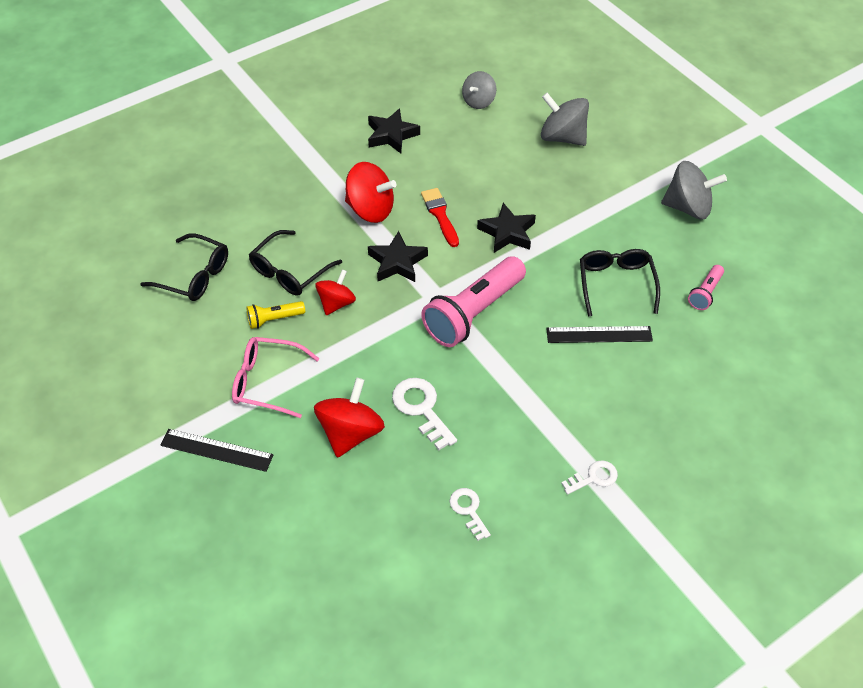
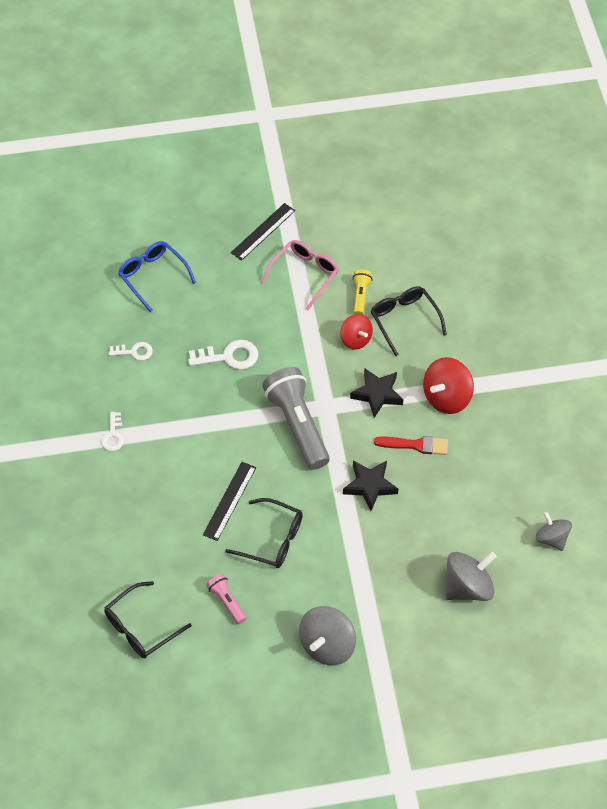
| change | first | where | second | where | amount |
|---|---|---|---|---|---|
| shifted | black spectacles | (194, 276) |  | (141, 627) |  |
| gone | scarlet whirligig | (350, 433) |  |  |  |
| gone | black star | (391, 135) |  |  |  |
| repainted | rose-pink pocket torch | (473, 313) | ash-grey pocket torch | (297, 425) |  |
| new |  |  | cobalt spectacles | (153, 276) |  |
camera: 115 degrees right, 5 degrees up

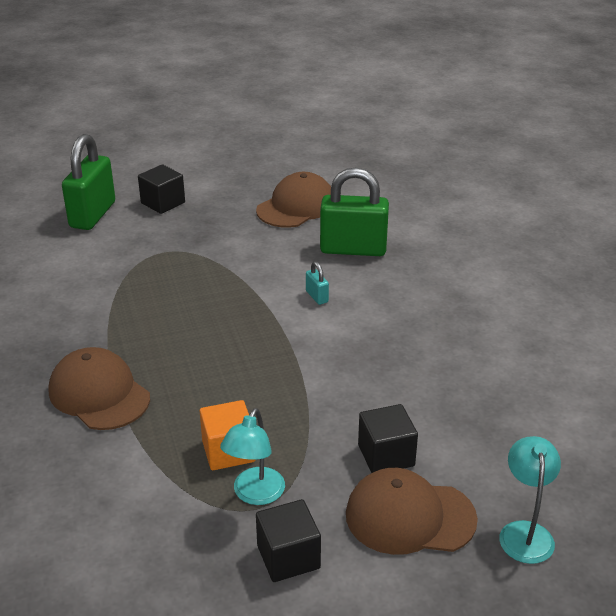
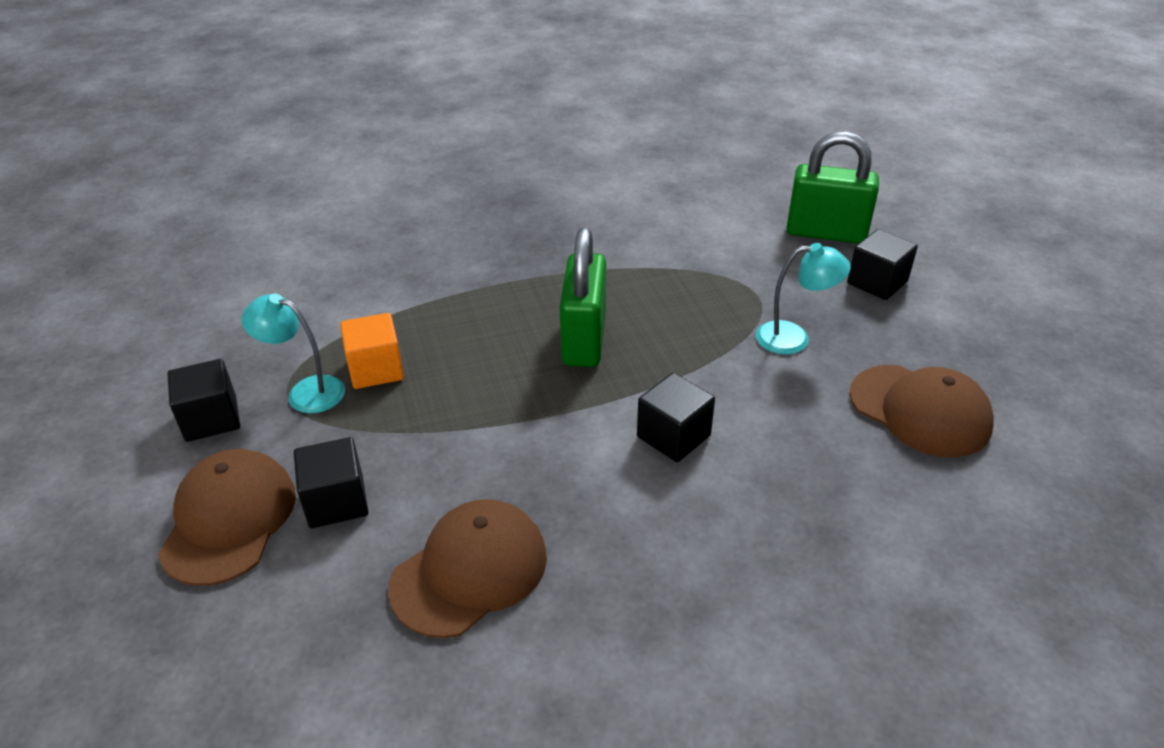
| change | first | where | second | where | amount |
|---|---|---|---|---|---|
| shifted | brown peaked cap | (99, 394) |  | (470, 571) |  |
| swapped | teal small lock | (317, 296) | black block | (673, 436) |  |
| shifted | leaf-green small lock | (353, 249) |  | (584, 340) |  |
| shifted | teal reading lamp | (525, 532) |  | (794, 338) |  |
camera: 90 degrees right, 5 degrees up

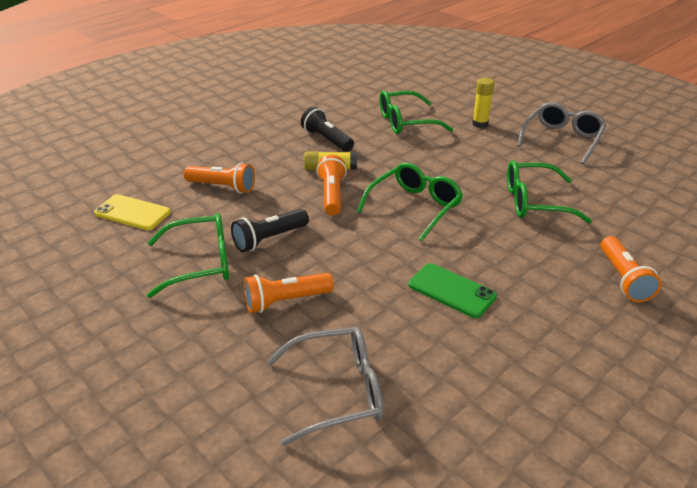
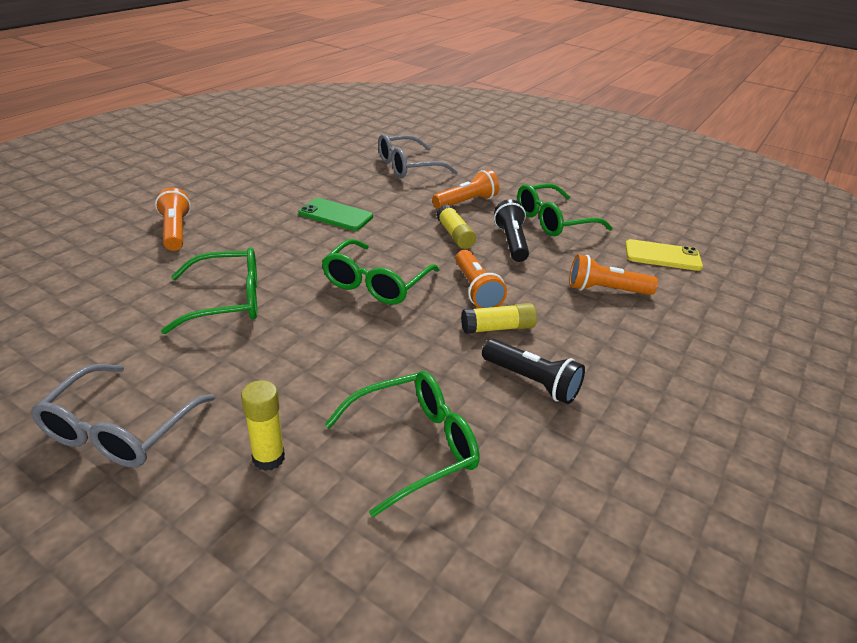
| change | first | where | second | where | amount |
|---|---|---|---|---|---|
| rotated | black pocket torch | (269, 239) |  | (511, 242) | 45 degrees counterclockwise |
| new |  |  | yellow glue | (455, 235) |  |
camera: 165 degrees right, 0 degrees up

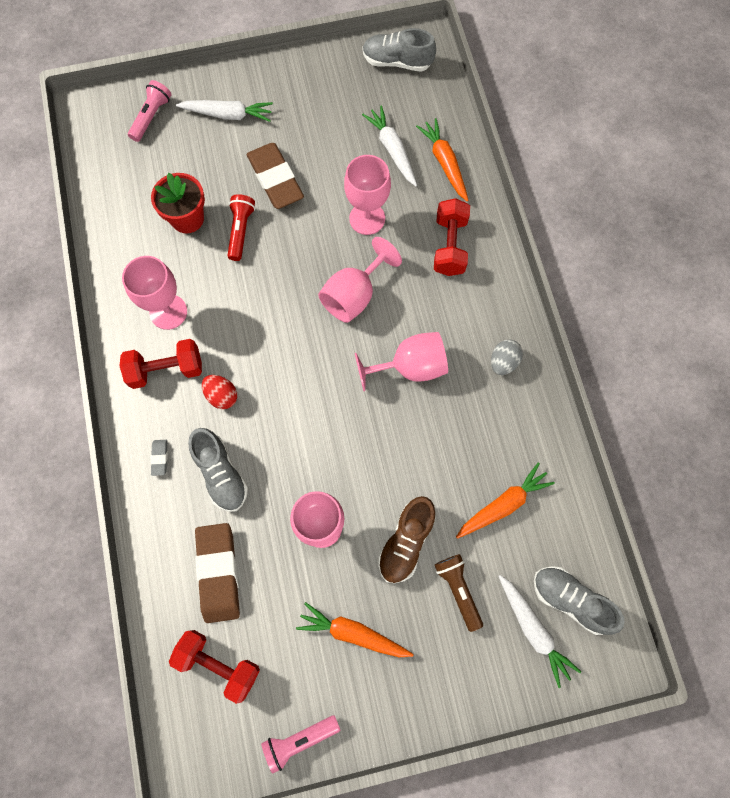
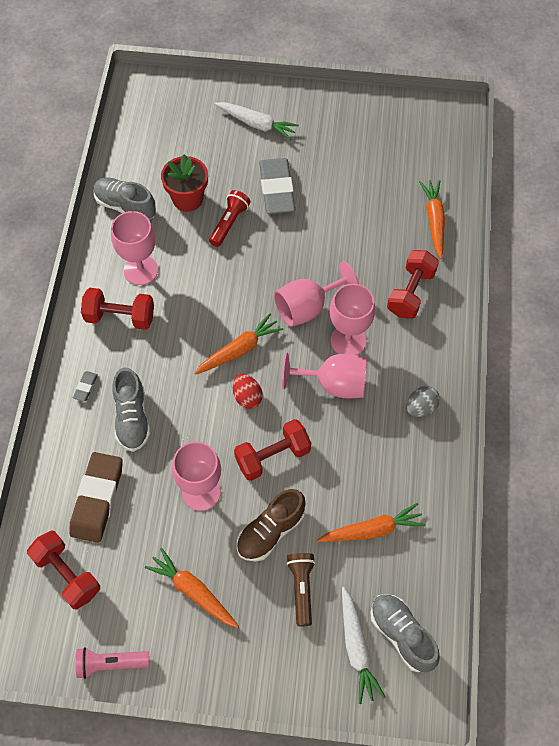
| change | first | where | second | where | amount |
|---|---|---|---|---|---|
| gone | rose-pink pocket torch | (151, 117) |  |  |  |
| shifted | scarlet toy egg | (222, 396) |  | (247, 397) |  |
| repainted | brown pencil eraser | (275, 179) | ash-grey pencil eraser | (277, 189) |  |
| shifted | rose-pink chalice | (367, 218) |  | (348, 340) |  |
| gone | snow-white root vegetable | (392, 150) |  |  |  |
| shifted | ash-grey lace-up shoe | (397, 62) |  | (125, 206) |  |
| new |  |  | orange-coloured root vegetable | (239, 350) |  |
| new |  |  | scarlet hand weight | (272, 456) |  |
camera: 20 degrees right, 10 degrees down

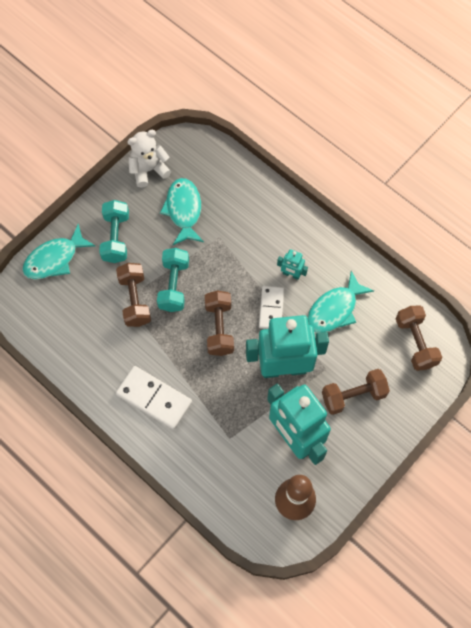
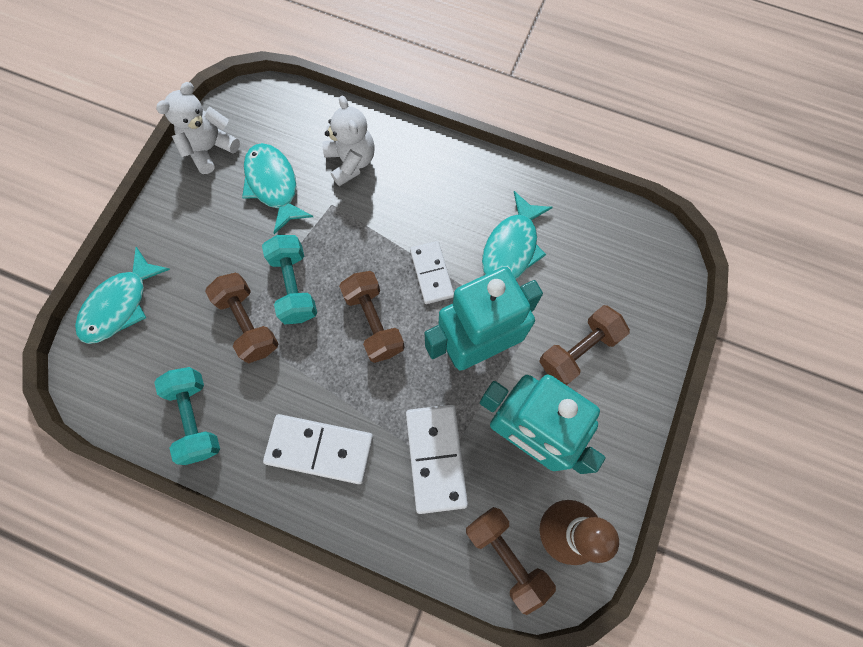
| change | first | where | second | where | amount |
|---|---|---|---|---|---|
| shifted | teal hand weight | (116, 237) |  | (196, 418) |  |
| gone | teal robot figure | (291, 274) |  |  |  |
| shifted | brown hand weight | (415, 342) |  | (506, 556) |  |
| new |  |  | snow-white teddy | (351, 162) |  |
| new |  |  | snow-white domino piece | (436, 458) |  |
camera: 20 degrees left, 5 degrees up

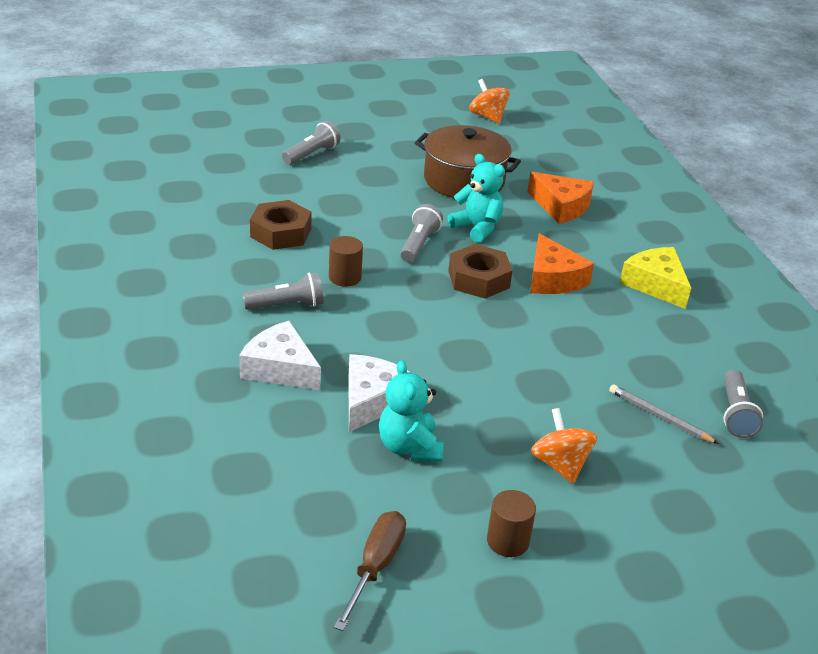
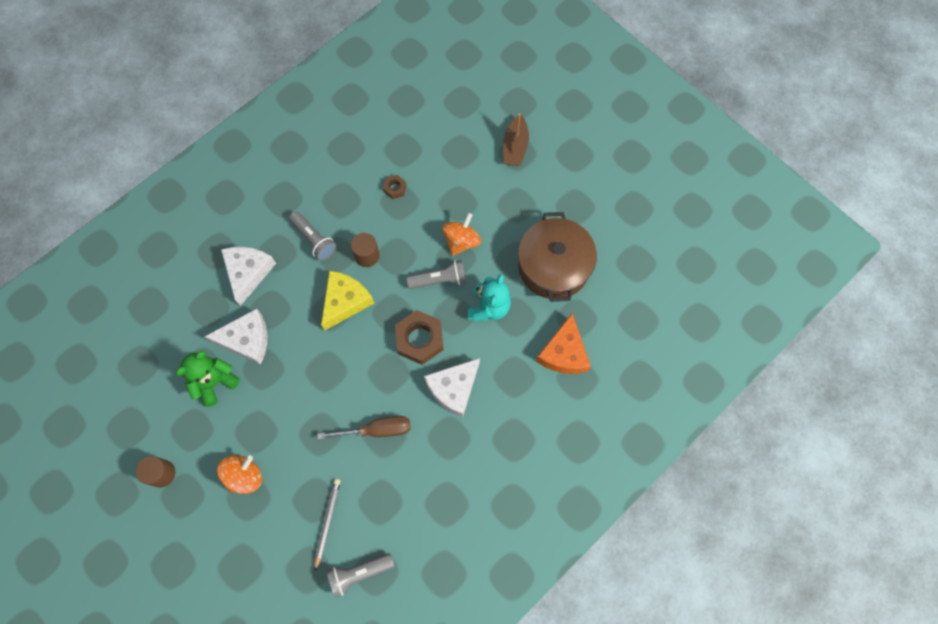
| change | first | where | second | where | amount |
|---|---|---|---|---|---|
| scaled | brown hexagon nut | (280, 233) |  | (395, 188) | x0.49 |
| swapped | ash-grey pocket torch | (311, 154) | brown sailboat | (515, 147) |  |
| shifted | brown screwdriver | (375, 566) |  | (377, 430) |  |
| repainted | teal teddy | (409, 447) | leaf-green teddy | (214, 382) |  |
| shifted | orange-coloured whirligig | (487, 117) |  | (461, 241) |  |
| repainted | orange-coloured cheese | (553, 278) | snow-white cheese | (453, 388) |  |
| shifted | yellow cheese | (655, 284) |  | (345, 301) |  |
camera: 65 degrees right, 35 degrees up

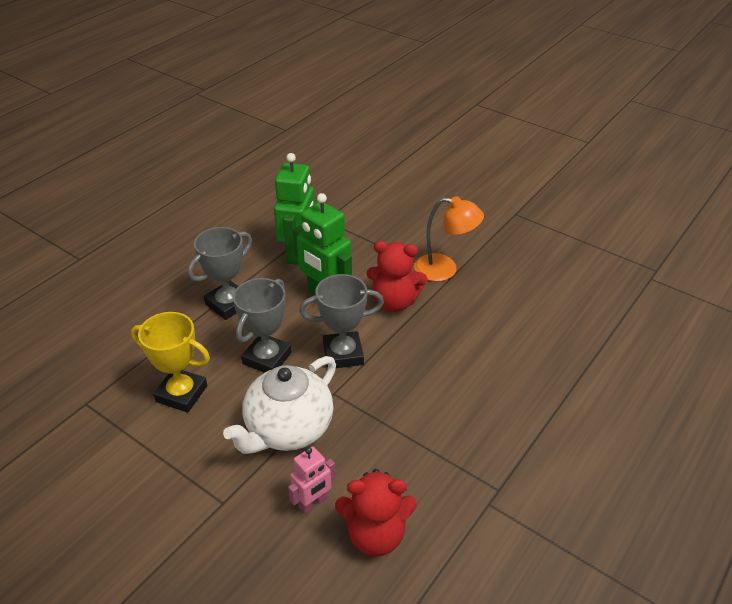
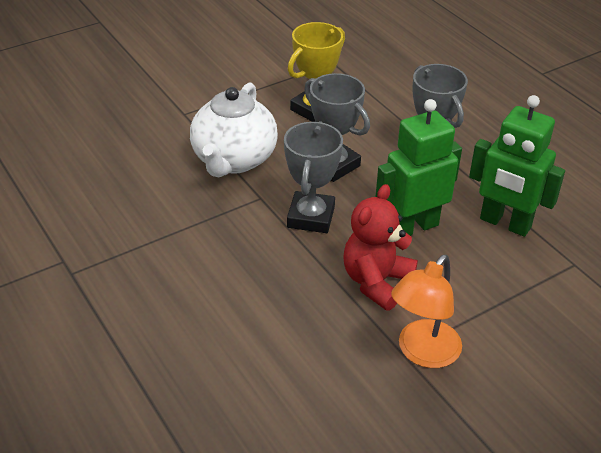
| change | first | where | second | where | amount |
|---|---|---|---|---|---|
| rotated | snow-white china teapot | (288, 429) |  | (234, 160) | 135 degrees counterclockwise |
| gone | rose-pink robot figure | (313, 503) |  |  |  |
| gone | scarlet teddy | (375, 534) |  |  |  |
camera: 110 degrees right, 0 degrees up

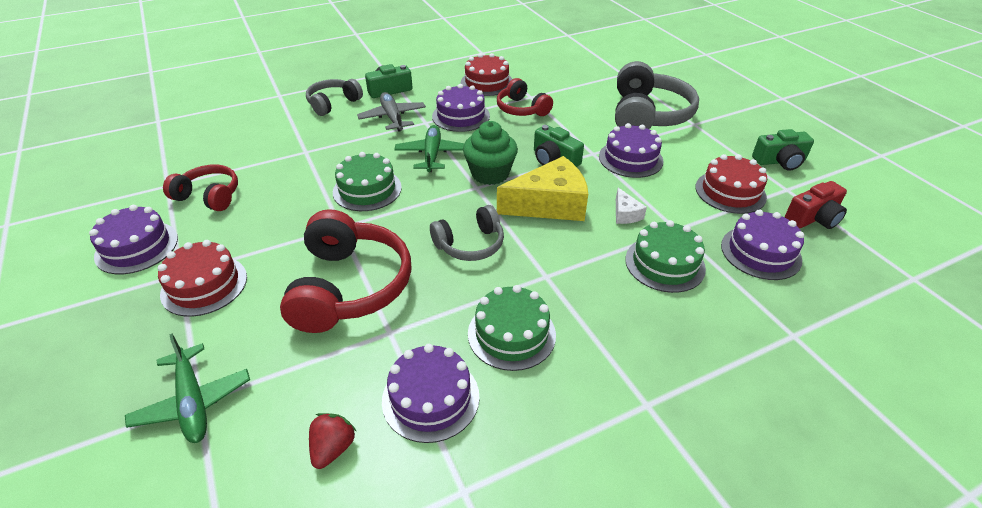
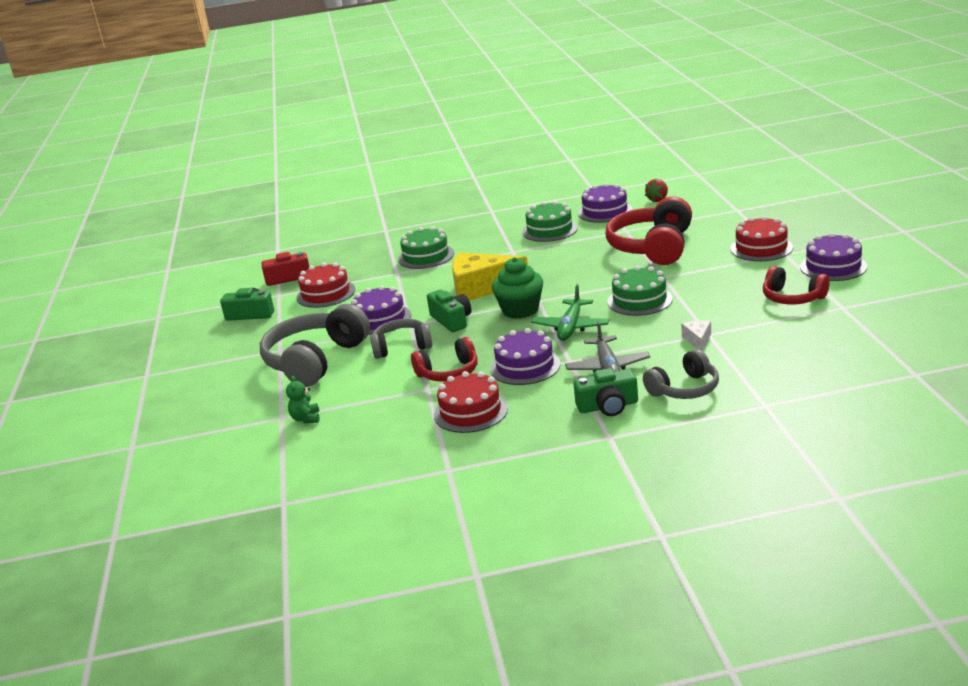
| change | first | where | second | where | amount |
|---|---|---|---|---|---|
| gone | leaf-green toy plane | (193, 402) |  |  |  |
| shifted | ash-grey headphones | (470, 244) |  | (402, 347) |  |
| rotated | scarlet headphones | (522, 109) |  | (448, 372) | 90 degrees clockwise |
| shifted | snow-white cheese | (625, 214) |  | (698, 340) |  |
| gone | purple gateau | (760, 252) |  |  |  |
| new |  |  | leaf-green teddy | (306, 419) |  |
camera: 160 degrees left, 15 degrees down

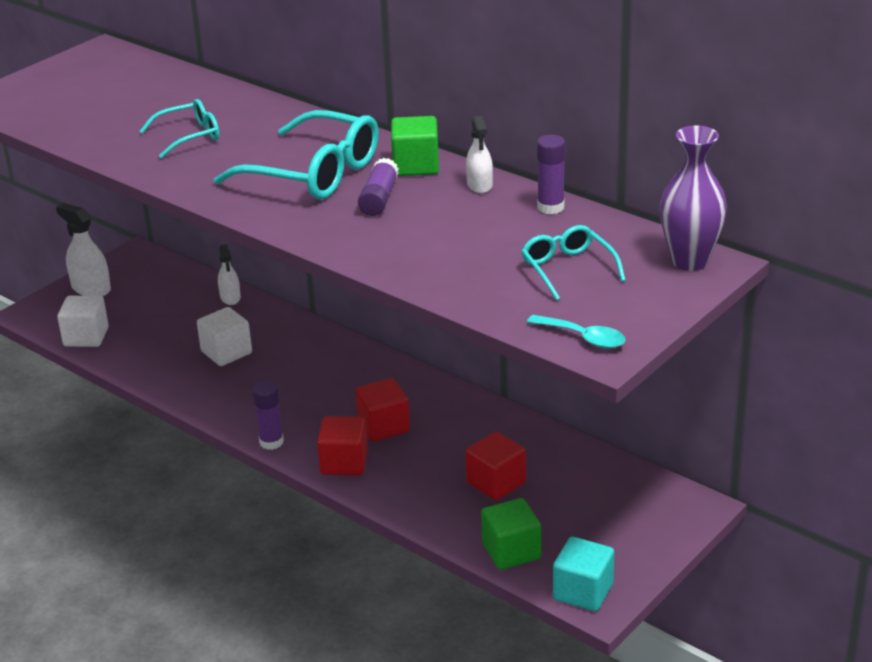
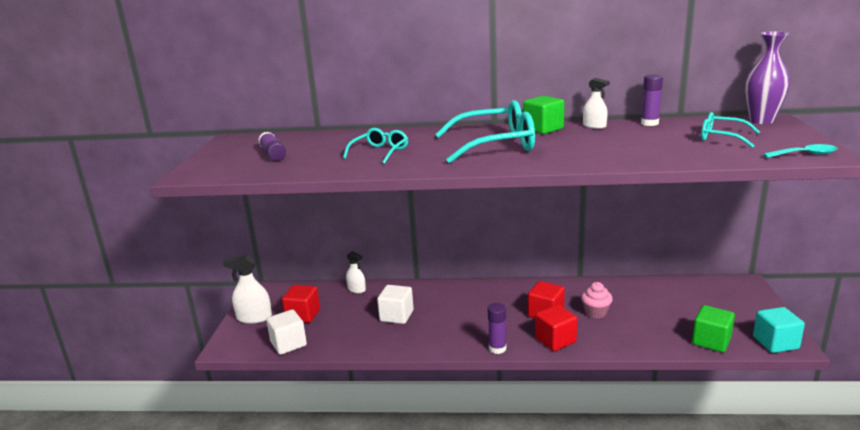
| change | first | where | second | where | amount |
|---|---|---|---|---|---|
| shifted | purple glue | (379, 198) |  | (273, 154) |  |
| shifted | scarlet block | (496, 483) |  | (303, 315) |  |
| new |  |  | rose-pink fairy cake | (595, 312) |  |
camera: 35 degrees left, 10 degrees down

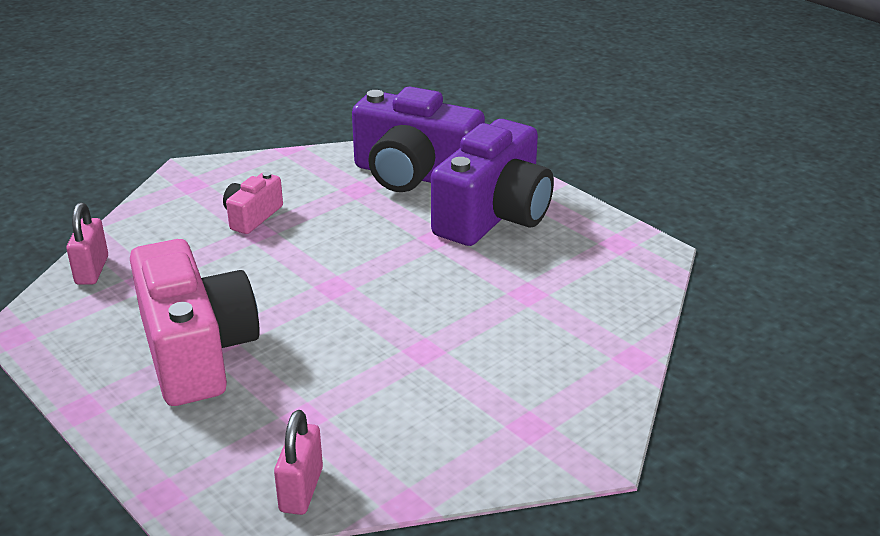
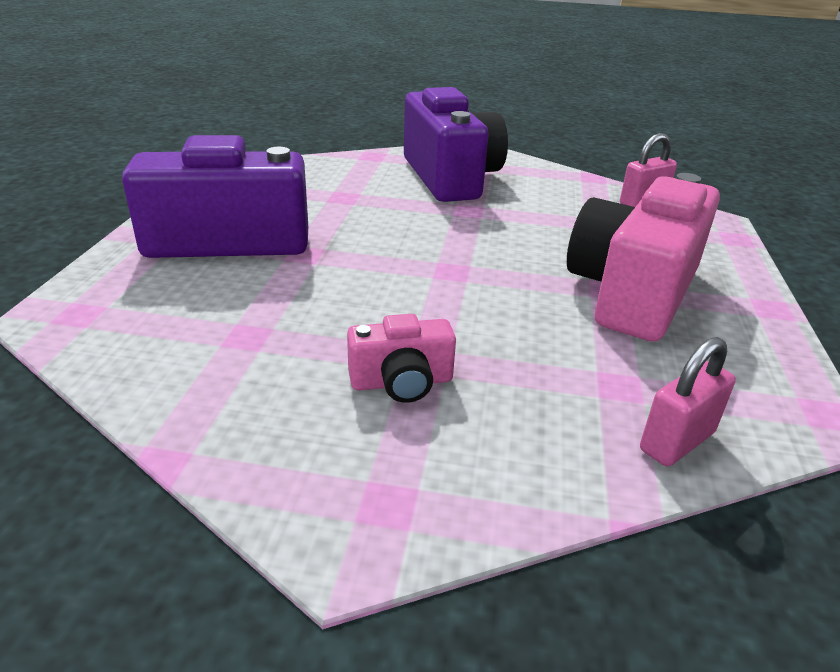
| change | first | where | second | where | amount |
|---|---|---|---|---|---|
| shifted | purple photo camera | (414, 175) |  | (450, 177) |  |
camera: 130 degrees left, 0 degrees up

